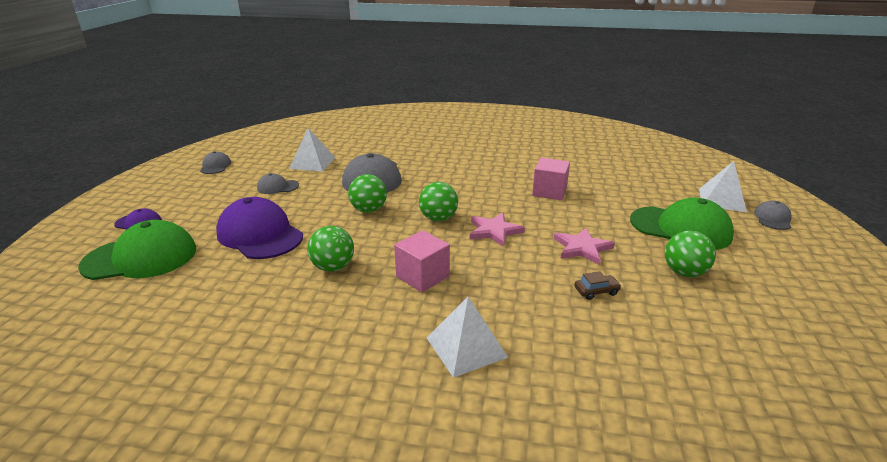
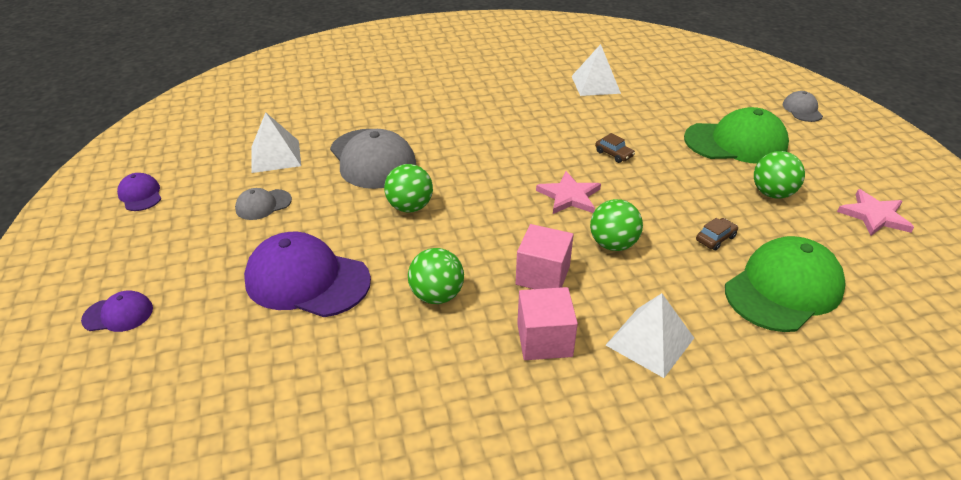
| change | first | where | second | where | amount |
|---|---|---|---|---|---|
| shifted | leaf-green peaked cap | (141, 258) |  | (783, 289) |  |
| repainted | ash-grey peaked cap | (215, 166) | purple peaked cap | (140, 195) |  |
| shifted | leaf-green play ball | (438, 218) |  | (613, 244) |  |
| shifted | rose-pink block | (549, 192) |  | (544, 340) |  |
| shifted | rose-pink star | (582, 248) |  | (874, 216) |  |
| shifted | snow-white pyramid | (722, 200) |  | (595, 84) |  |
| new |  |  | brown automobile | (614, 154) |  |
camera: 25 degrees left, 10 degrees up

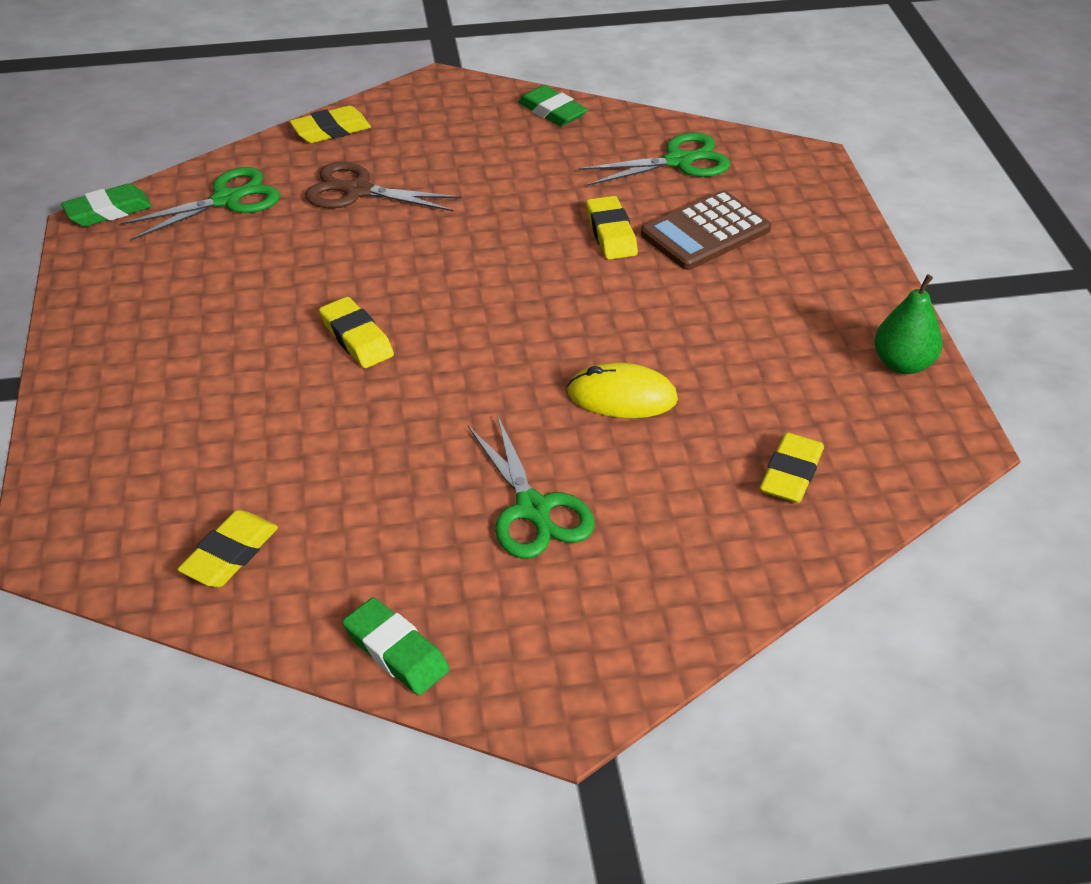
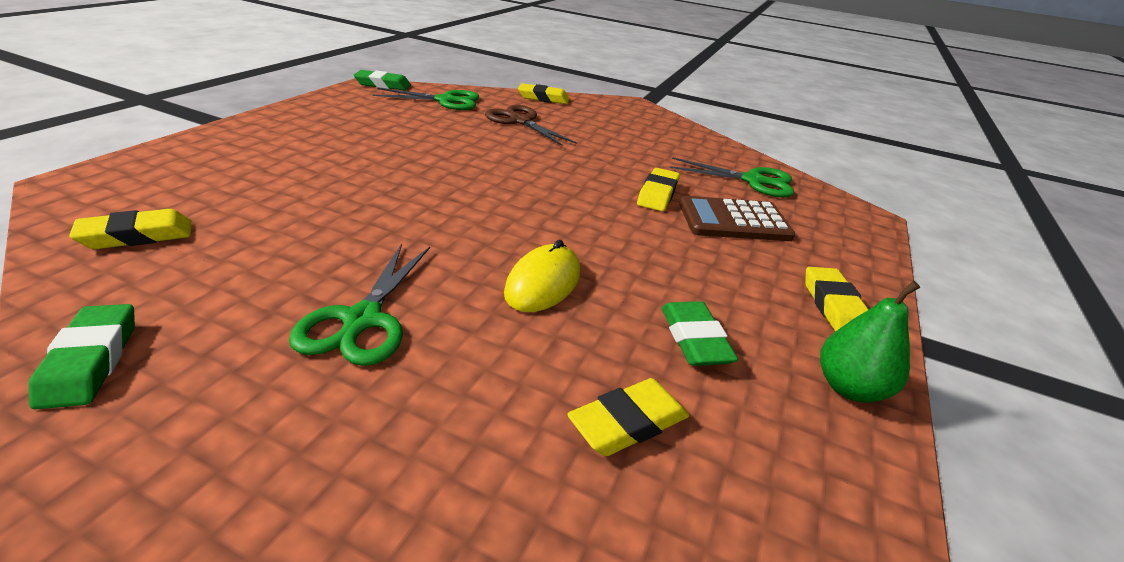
| change | first | where | second | where | amount |
|---|---|---|---|---|---|
| shifted | yellow pencil eraser | (356, 338) |  | (834, 307) |  |
| shifted | leaf-green pencil eraser | (552, 112) |  | (694, 339) |  |
| rotated | yellow mouse | (622, 396) |  | (543, 283) | 75 degrees clockwise |
camera: 30 degrees right, 10 degrees down

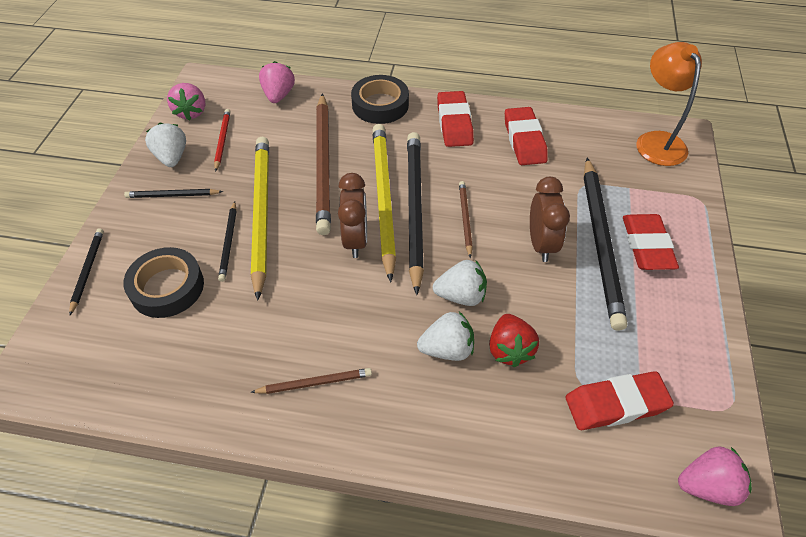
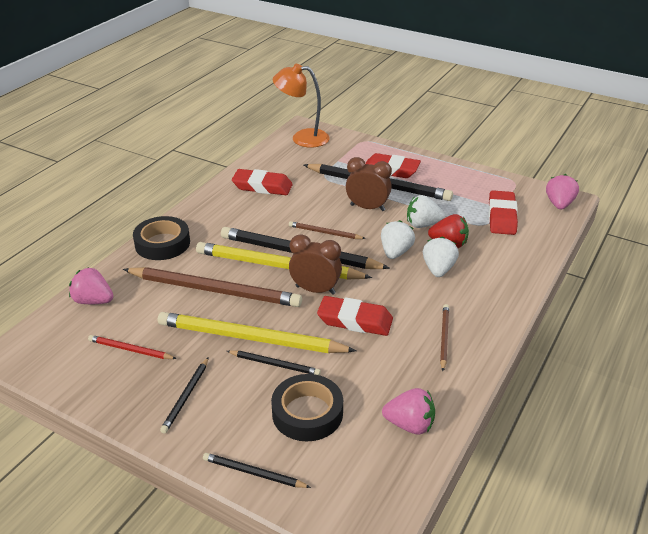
| change | first | where | second | where | amount |
|---|---|---|---|---|---|
| shifted | snow-white toy strawberry | (172, 157) |  | (423, 225) |  |
| shifted | rose-pink toy strawberry | (191, 112) |  | (410, 425) |  |
| shifted | scarlet pencil eraser | (454, 123) |  | (355, 320) |  |
camera: 70 degrees left, 15 degrees down

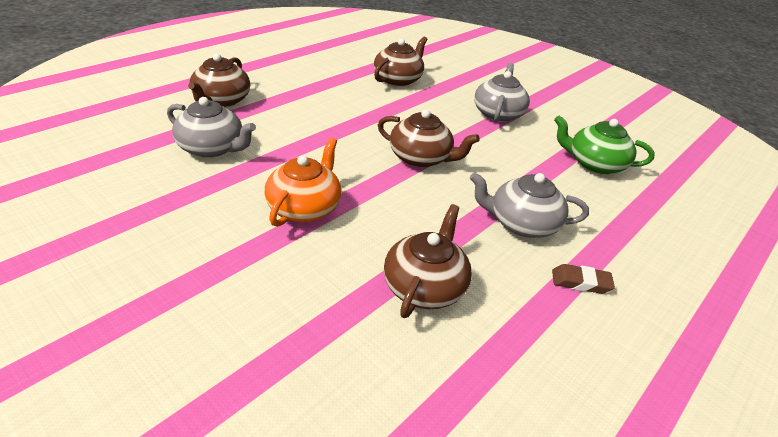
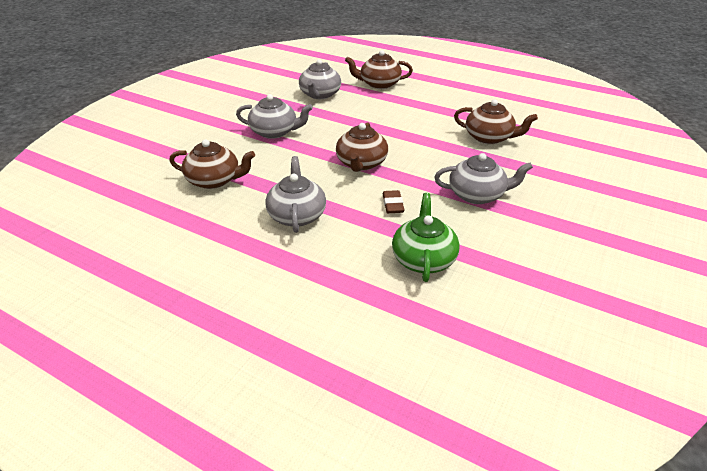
| change | first | where | second | where | amount |
|---|---|---|---|---|---|
| repainted | orange-coloured china teapot | (305, 207) | ash-grey china teapot | (275, 132) |  |
| shifted | brown pencil eraser | (580, 282) |  | (393, 205) |  |
camera: 80 degrees right, 0 degrees up

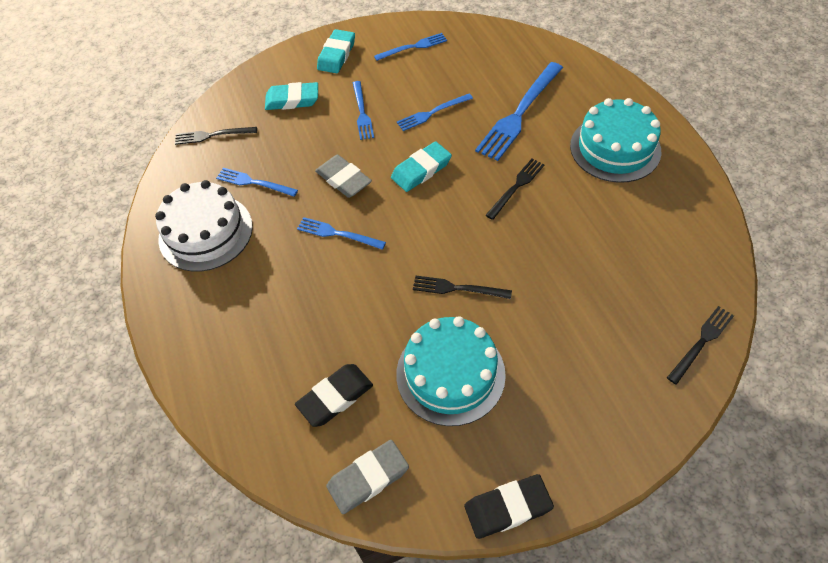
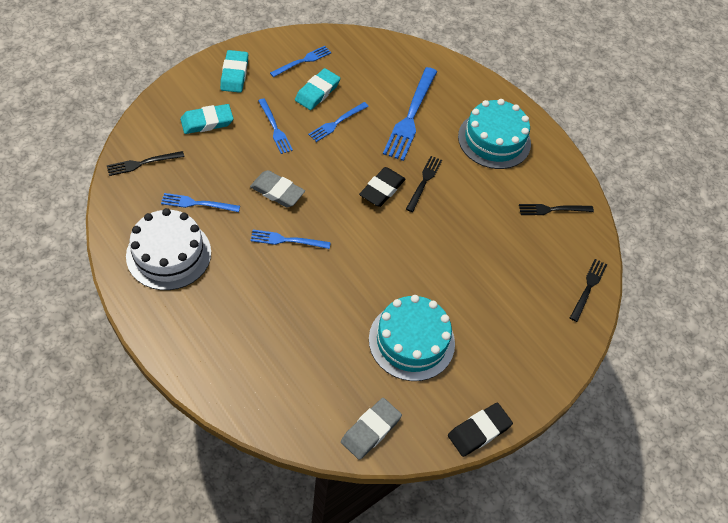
| change | first | where | second | where | amount |
|---|---|---|---|---|---|
| shifted | black pencil eraser | (335, 397) |  | (382, 189) |  |
| shifted | teal pencil eraser | (421, 170) |  | (317, 92) |  |
| shifted | black fork | (458, 288) |  | (553, 209) |  |
camera: 25 degrees left, 0 degrees up

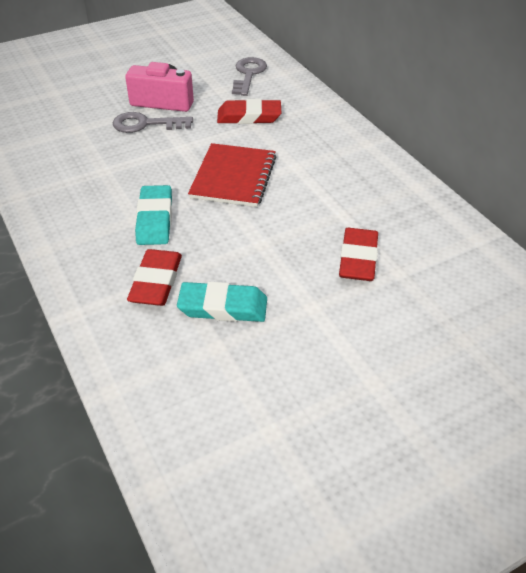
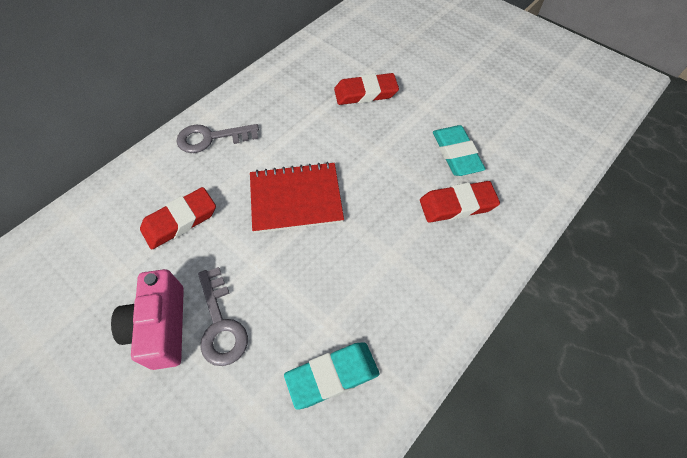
| change | first | where | second | where | amount |
|---|---|---|---|---|---|
| shifted | teal pencil eraser | (155, 219) |  | (332, 376) |  |
| rotated | scarlet pencil eraser | (249, 116) |  | (180, 221) | 75 degrees clockwise |
| shifted | ash-grey key | (248, 74) |  | (211, 138) |  |
camera: 110 degrees left, 15 degrees up

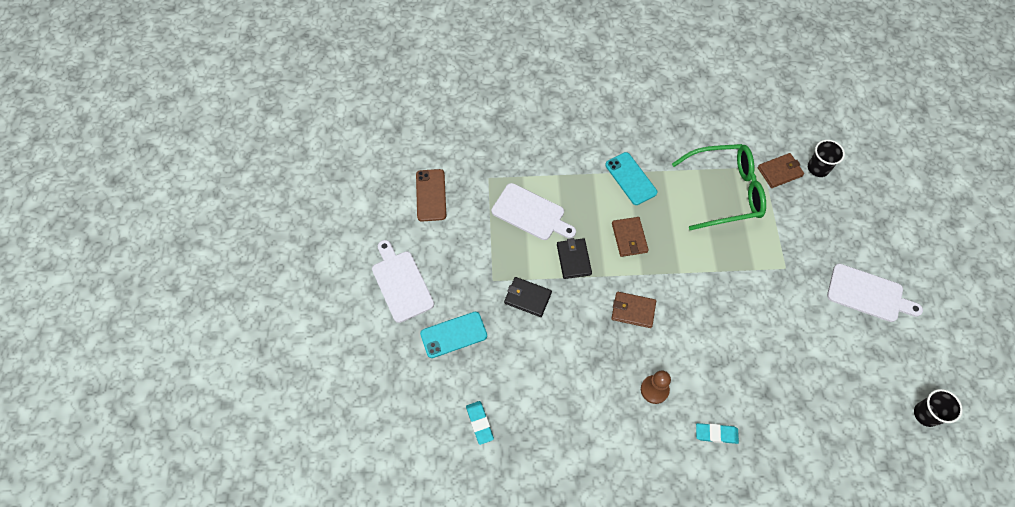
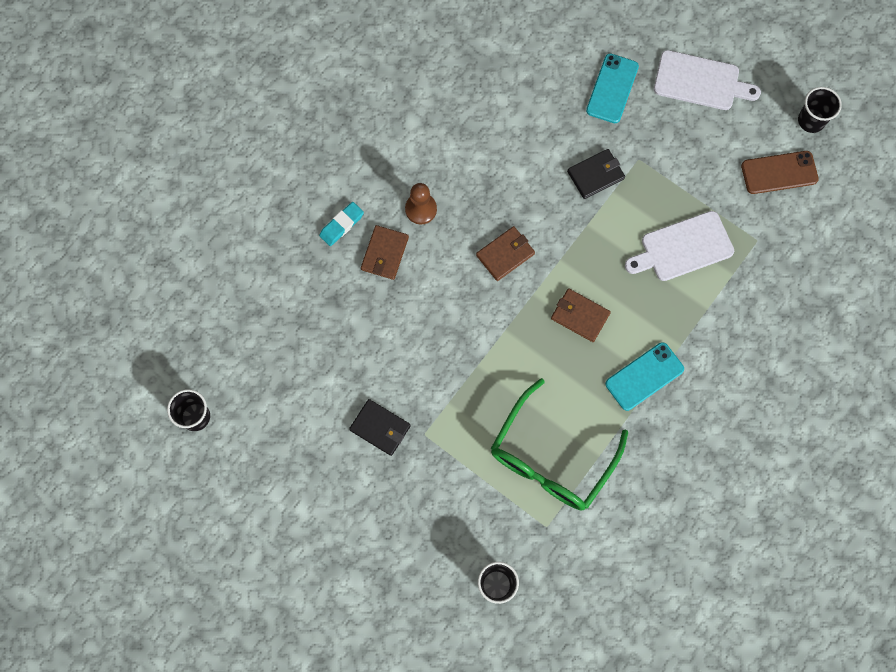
| change | first | where | second | where | amount |
|---|---|---|---|---|---|
| rotated | brown phone | (431, 195) |  | (779, 172) | 45 degrees counterclockwise |
| gone | teal pencil eraser | (479, 423) |  |  |  |
| shifted | black billfold | (573, 259) |  | (380, 428) |  |
| rotated | teal phone | (630, 179) |  | (644, 376) | 45 degrees counterclockwise |
| shifted | brown billfold | (779, 172) |  | (385, 253) |  |
| gone | snow-white bread board | (868, 294) |  |  |  |
| new |  |  | black cup | (811, 121) |  |
camera: 130 degrees right, 10 degrees up

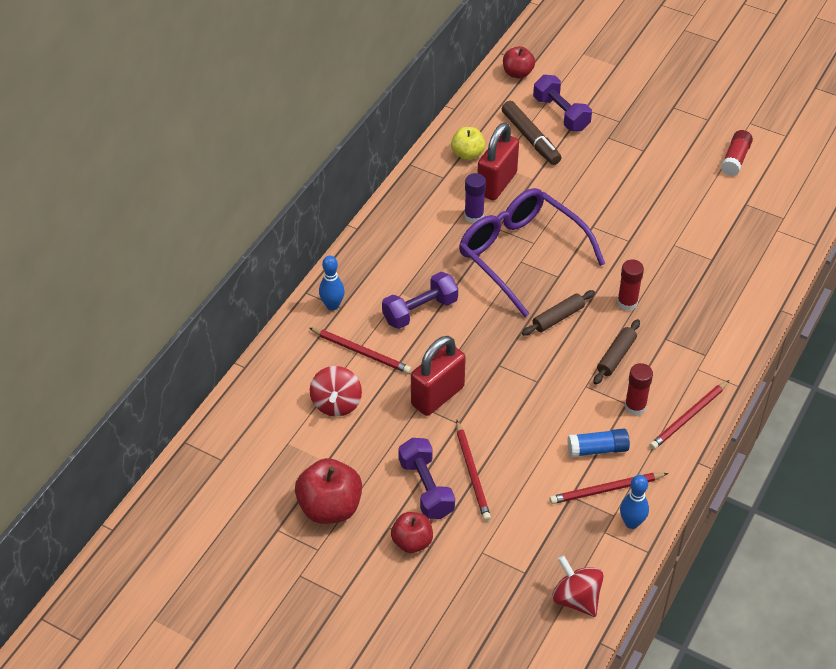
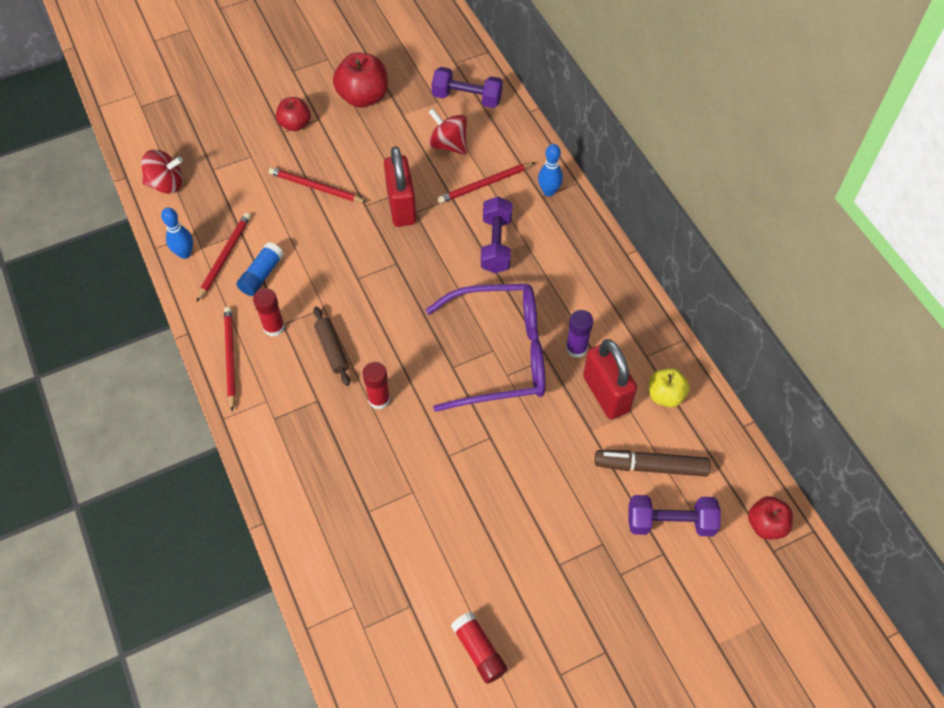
| change | first | where | second | where | amount |
|---|---|---|---|---|---|
| shifted | purple hand weight | (426, 488) |  | (467, 98) |  |
| gone | brown dough roller | (558, 317) |  |  |  |
camera: 125 degrees right, 10 degrees up

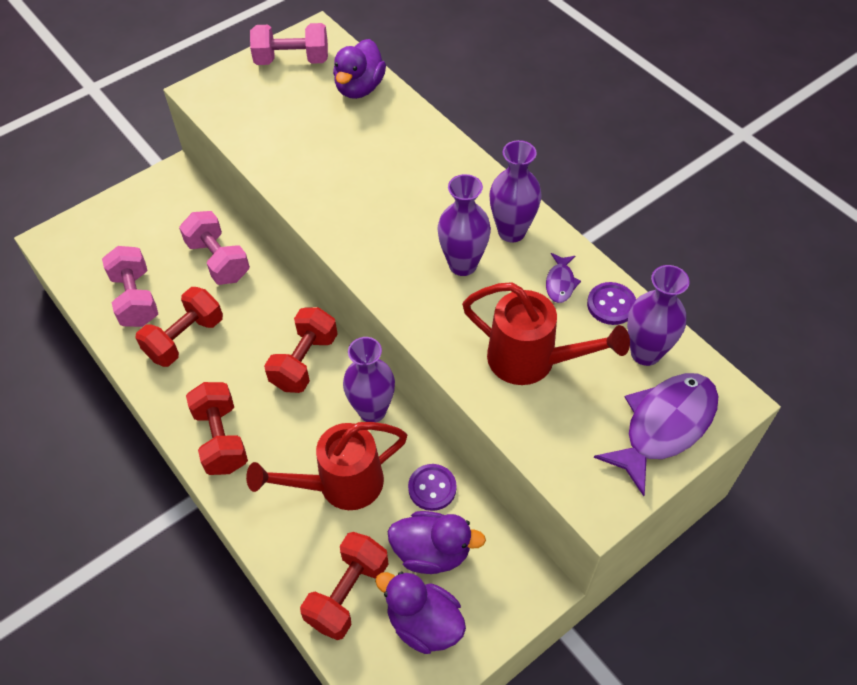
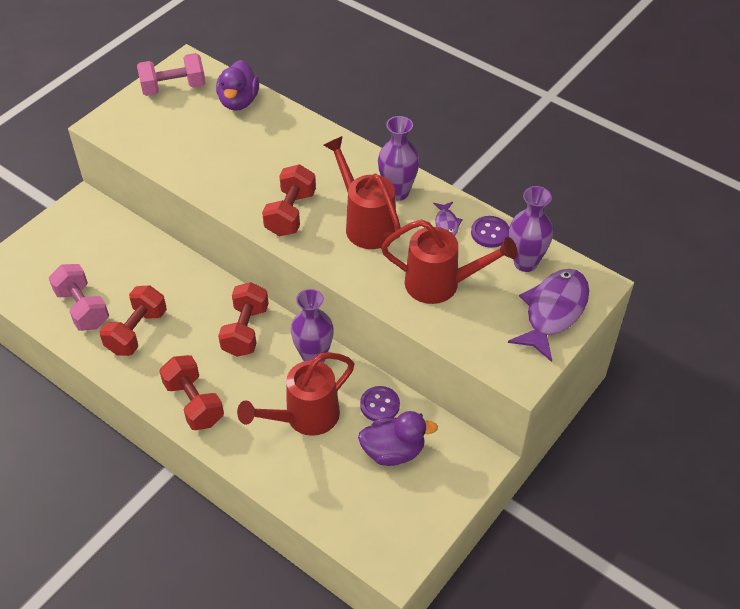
| change | first | where | second | where | amount |
|---|---|---|---|---|---|
| gone | rose-pink hand weight | (218, 260) |  |  |  |
| shifted | scarlet hand weight | (347, 593) |  | (290, 213) |  |
| gone | purple duck | (424, 623) |  |  |  |
| swapped | purple tall vase | (463, 265) | scarlet watering can | (366, 224) |  |
camera: 15 degrees left, 5 degrees down

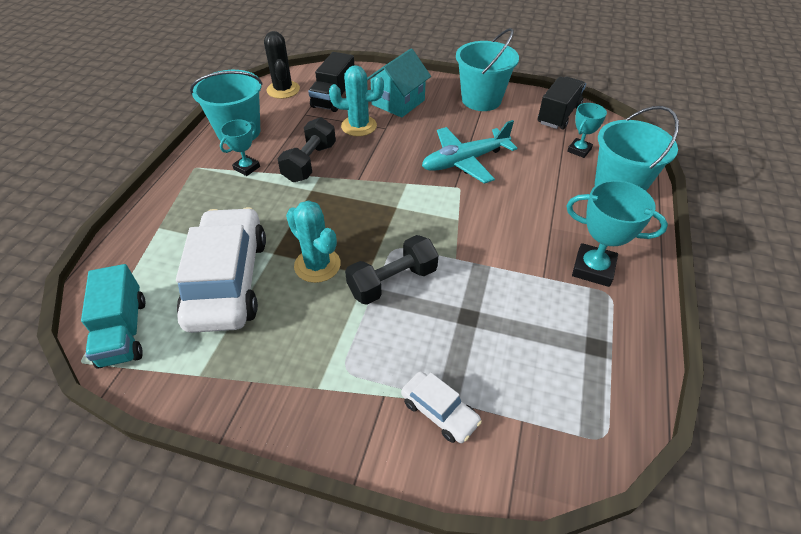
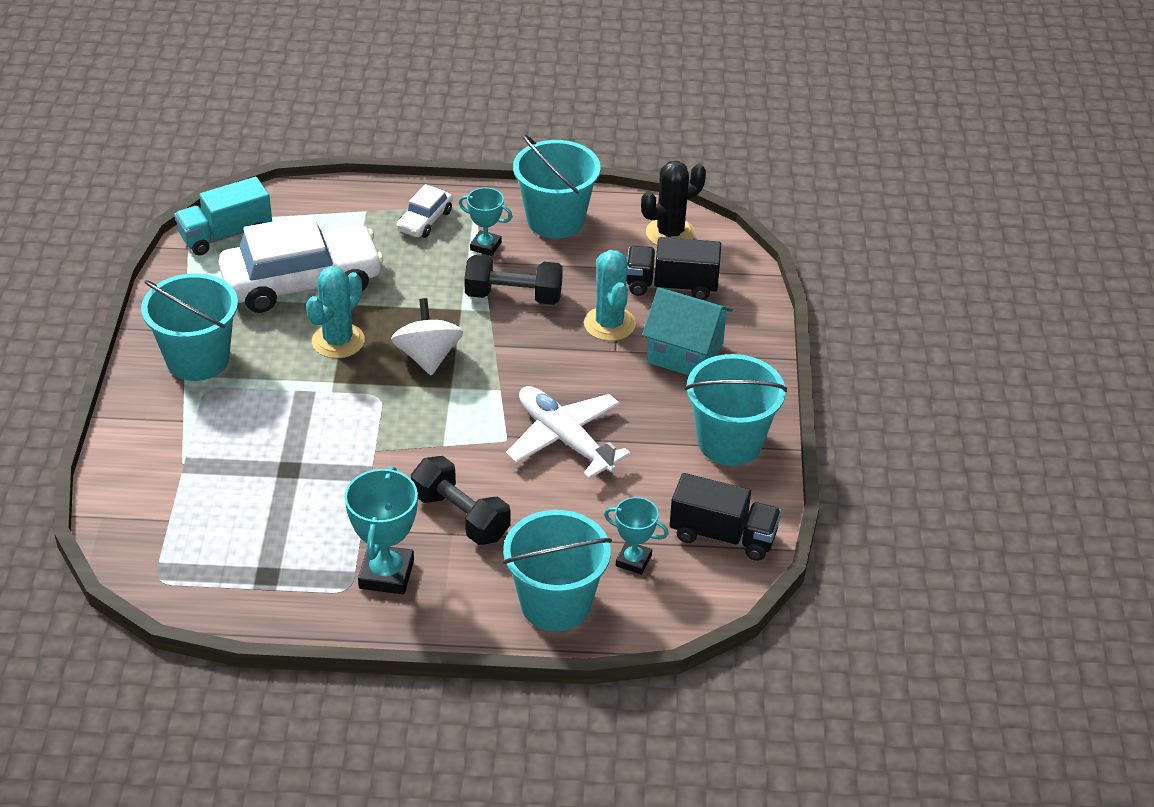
| change | first | where | second | where | amount |
|---|---|---|---|---|---|
| shifted | black hand weight | (392, 282) |  | (460, 516) |  |
| shifted | snow-white automobile | (439, 411) |  | (425, 220) |  |
| repainted | teal toy plane | (464, 161) | snow-white toy plane | (565, 439) |  |
| new |  |  | teal pail | (198, 359) |  |
| new |  |  | snow-white whirligig | (428, 357) |  |
camera: 75 degrees right, 5 degrees down

